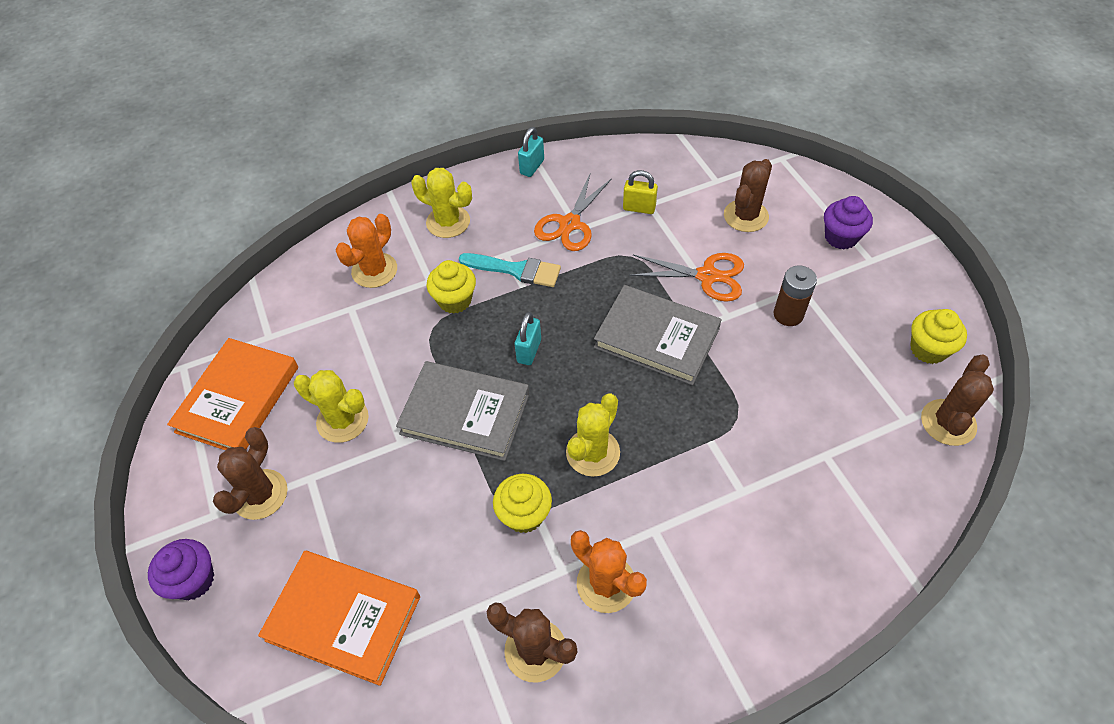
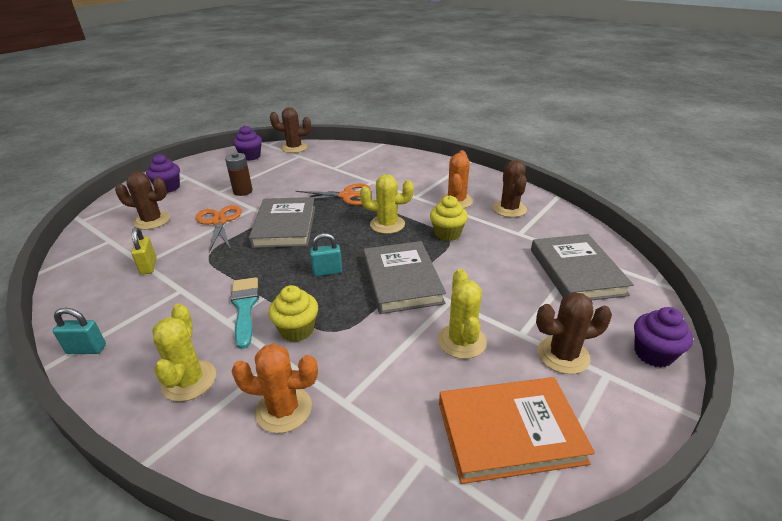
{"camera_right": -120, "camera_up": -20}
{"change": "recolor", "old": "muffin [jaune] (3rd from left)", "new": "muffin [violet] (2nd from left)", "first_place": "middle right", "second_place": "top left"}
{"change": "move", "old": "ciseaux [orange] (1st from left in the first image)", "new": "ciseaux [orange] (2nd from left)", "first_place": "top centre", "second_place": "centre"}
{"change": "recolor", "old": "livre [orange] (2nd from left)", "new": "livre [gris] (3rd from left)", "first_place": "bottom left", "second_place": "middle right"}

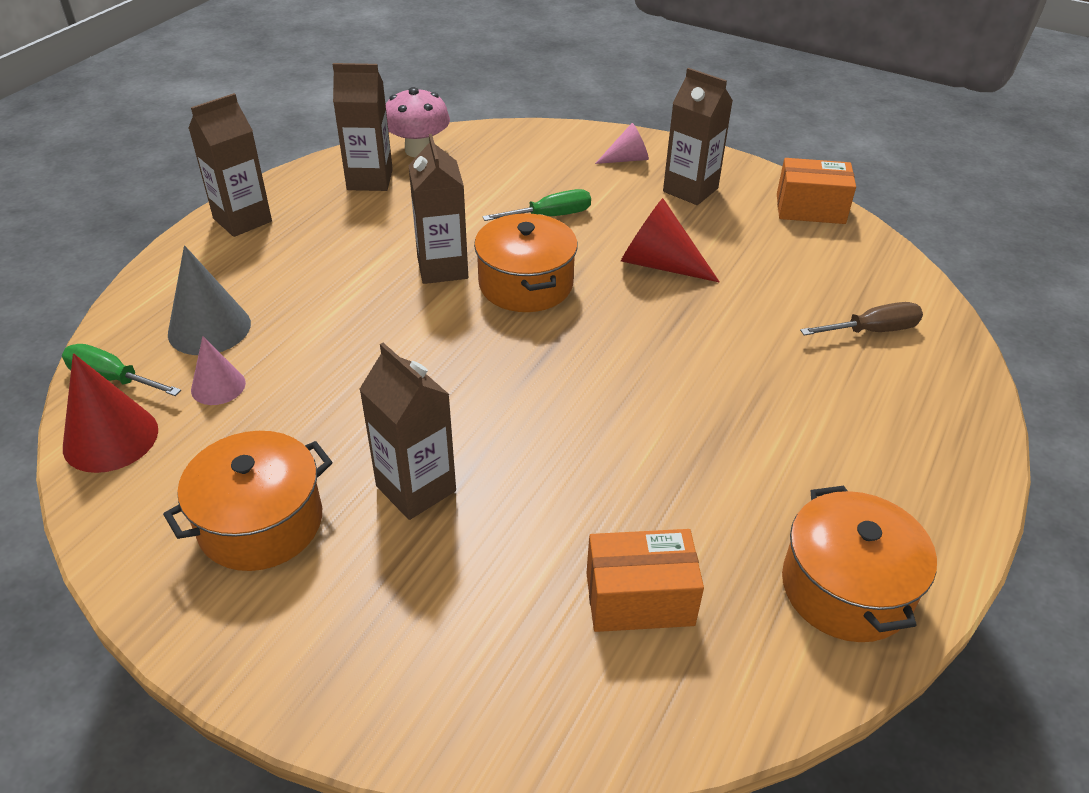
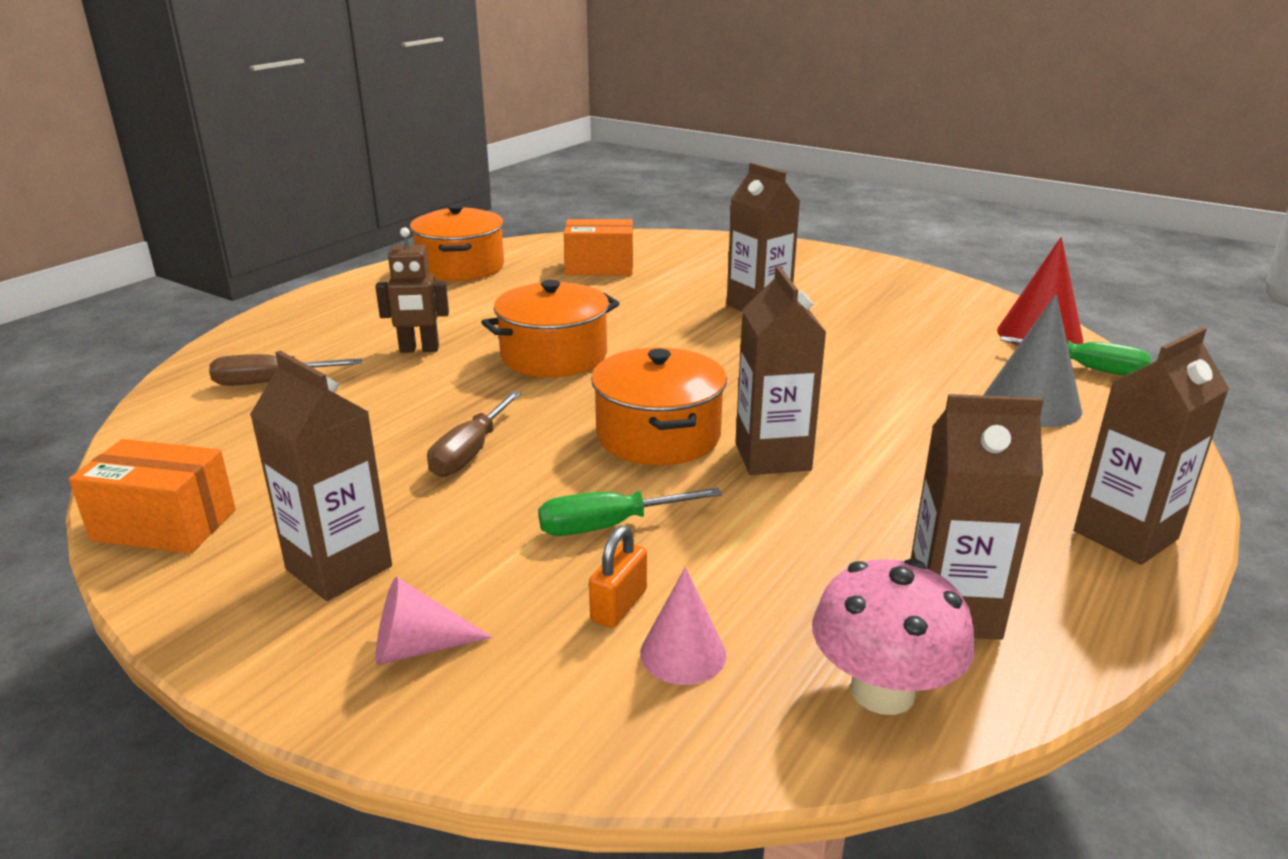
{"camera_right": -175, "camera_up": -15}
{"change": "insert", "new": "robot [marron]", "second_place": "middle left"}
{"change": "replace", "old": "cône [rouge] (2nd from left)", "new": "tournevis [marron] (2nd from left)", "first_place": "top centre", "second_place": "centre"}
{"change": "move", "old": "marmite [orange] (1st from left in the first image)", "new": "marmite [orange] (2nd from left)", "first_place": "middle left", "second_place": "centre"}
{"change": "insert", "new": "cadenas [orange]", "second_place": "bottom centre"}
{"change": "move", "old": "cône [rose] (1st from left in the first image)", "new": "cône [rose] (2nd from left)", "first_place": "middle left", "second_place": "bottom centre"}

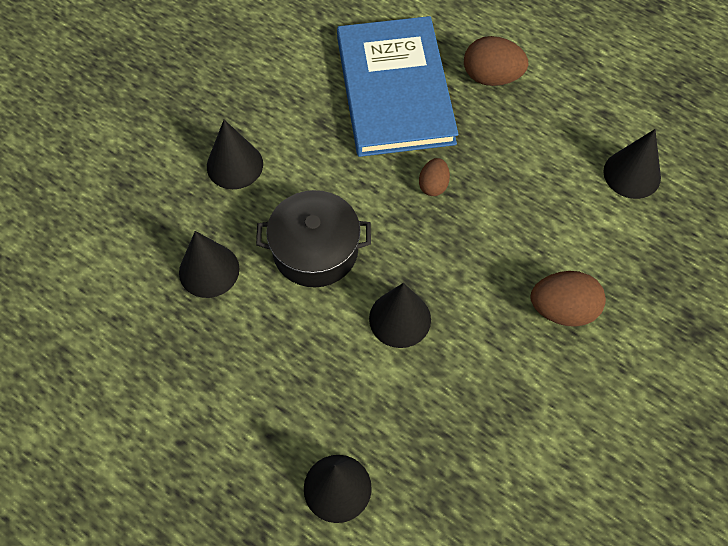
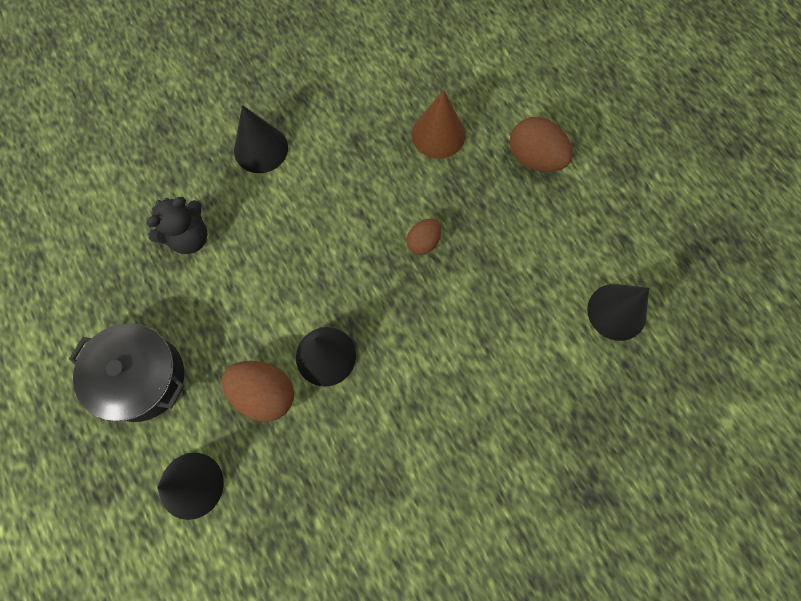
{"camera_right": 25, "camera_up": 10}
{"change": "move", "old": "marmite [noir]", "first_place": "centre", "second_place": "middle left"}
{"change": "replace", "old": "cône [noir] (1st from left)", "new": "ours en peluche [noir]", "first_place": "middle left", "second_place": "middle left"}
{"change": "move", "old": "œuf [marron] (3rd from left in the first image)", "new": "œuf [marron] (1st from left)", "first_place": "middle right", "second_place": "middle left"}
{"change": "replace", "old": "livre [bleu]", "new": "cône [marron]", "first_place": "top centre", "second_place": "top centre"}

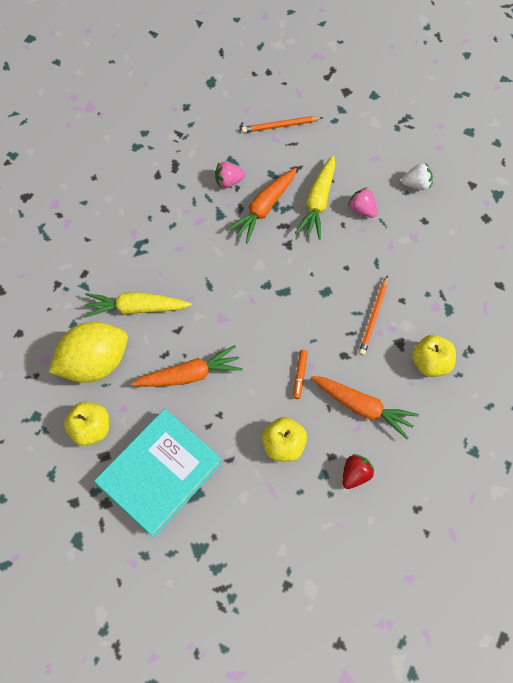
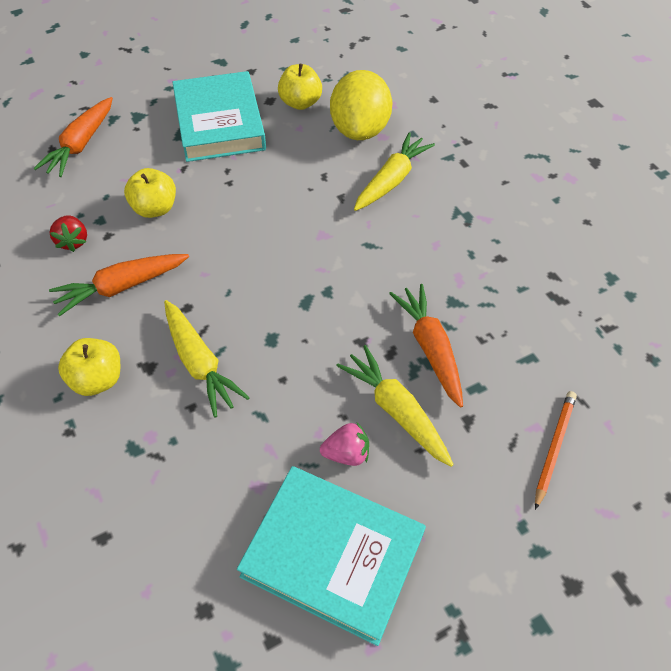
{"camera_right": 125, "camera_up": -10}
{"change": "move", "old": "carotte [orange] (1st from left)", "first_place": "centre", "second_place": "top left"}
{"change": "replace", "old": "crayon [orange] (2nd from left)", "new": "carotte [jaune] (1st from left)", "first_place": "middle right", "second_place": "middle left"}
{"change": "replace", "old": "fraise [blanc]", "new": "livre [turquoise] (2nd from left)", "first_place": "top right", "second_place": "bottom centre"}
{"change": "delete", "old": "fraise [rose] (1st from left)", "first_place": "top centre"}
{"change": "delete", "old": "feutre [orange]", "first_place": "centre"}

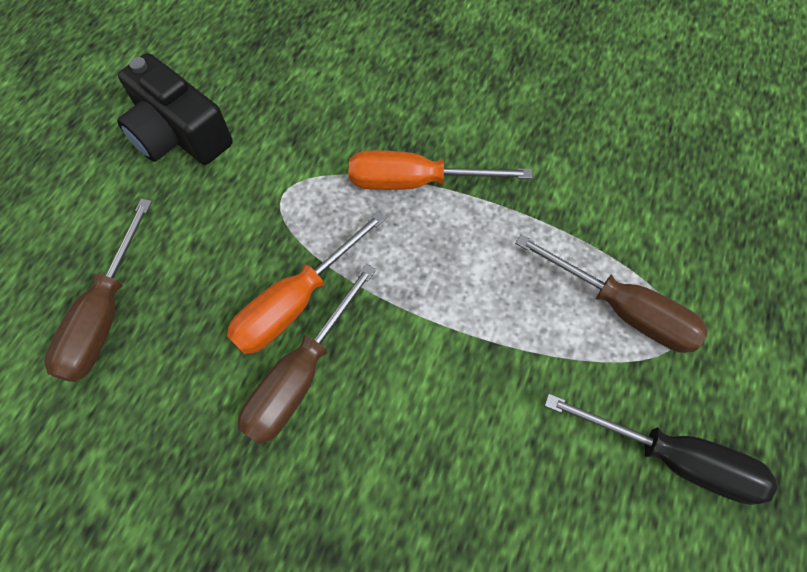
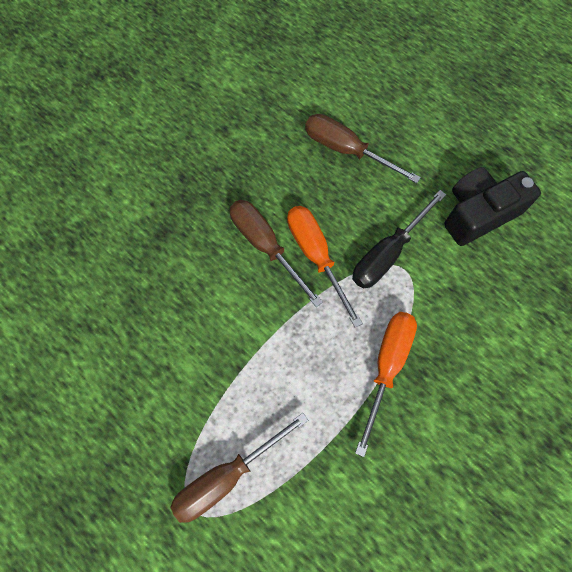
{"camera_right": 110, "camera_up": 5}
{"change": "move", "old": "tournevis [noir]", "first_place": "bottom right", "second_place": "middle right"}

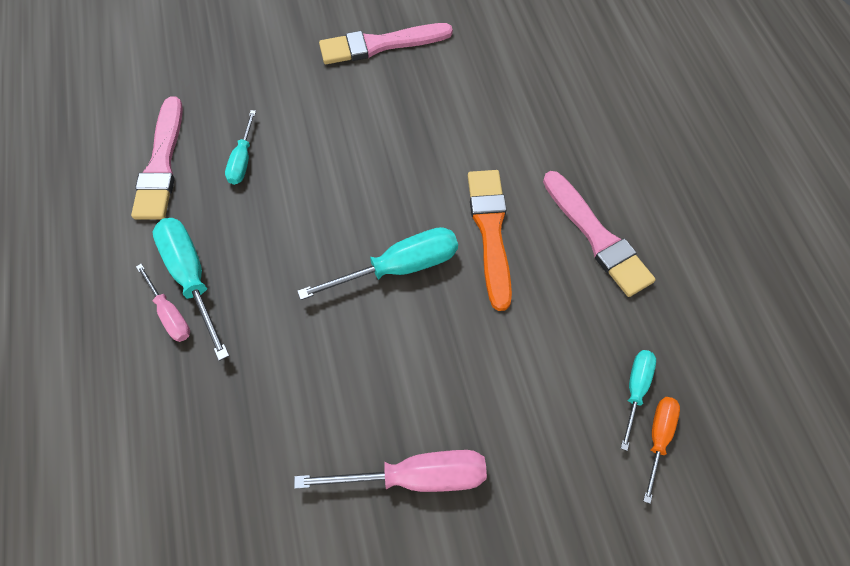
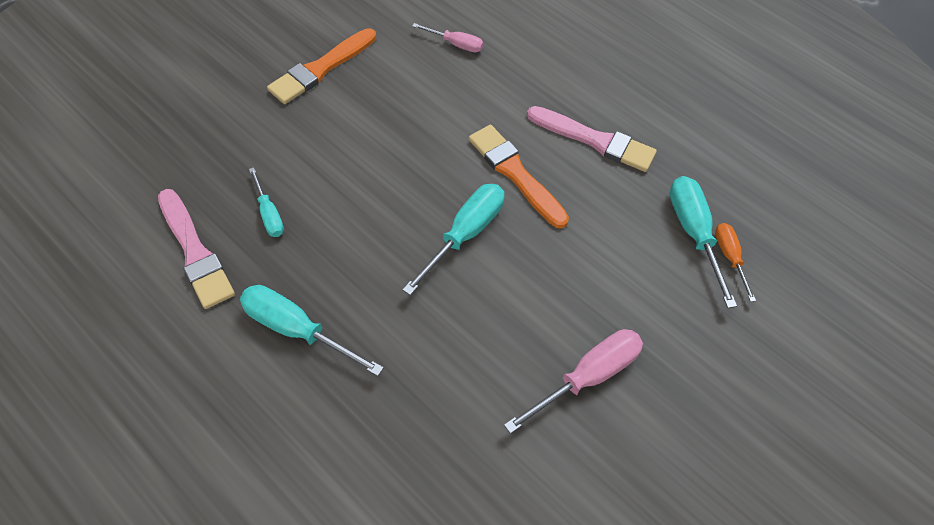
{"camera_right": -35, "camera_up": -5}
{"change": "recolor", "old": "pinceau [rose] (2nd from left)", "new": "pinceau [orange] (1st from left)", "first_place": "top centre", "second_place": "top centre"}
{"change": "move", "old": "tournevis [rose] (1st from left)", "first_place": "middle left", "second_place": "top centre"}
{"change": "resize", "old": "tournevis [turquoise] (4th from left)", "first_place": "bottom right", "second_place": "middle right", "factor": 1.7}

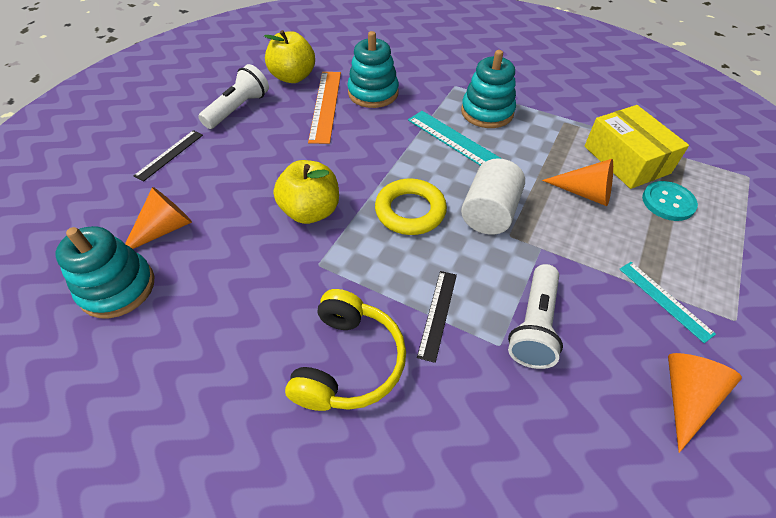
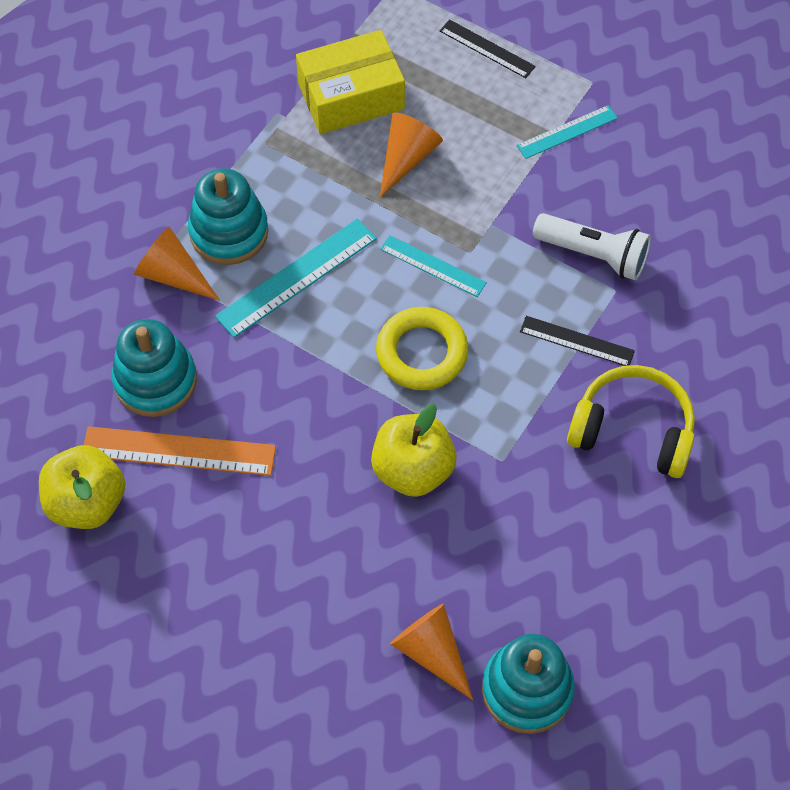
{"camera_right": -85, "camera_up": 10}
{"change": "move", "old": "cône [orange] (3rd from left in the first image)", "new": "cône [orange] (1st from left)", "first_place": "bottom right", "second_place": "middle left"}
{"change": "replace", "old": "cylindre [blanc]", "new": "règle [turquoise] (2nd from left)", "first_place": "centre", "second_place": "centre"}
{"change": "move", "old": "règle [noir] (1st from left)", "first_place": "top left", "second_place": "top centre"}
{"change": "delete", "old": "lampe de poche [blanc] (1st from left)", "first_place": "top left"}
{"change": "delete", "old": "bouton [turquoise]", "first_place": "middle right"}

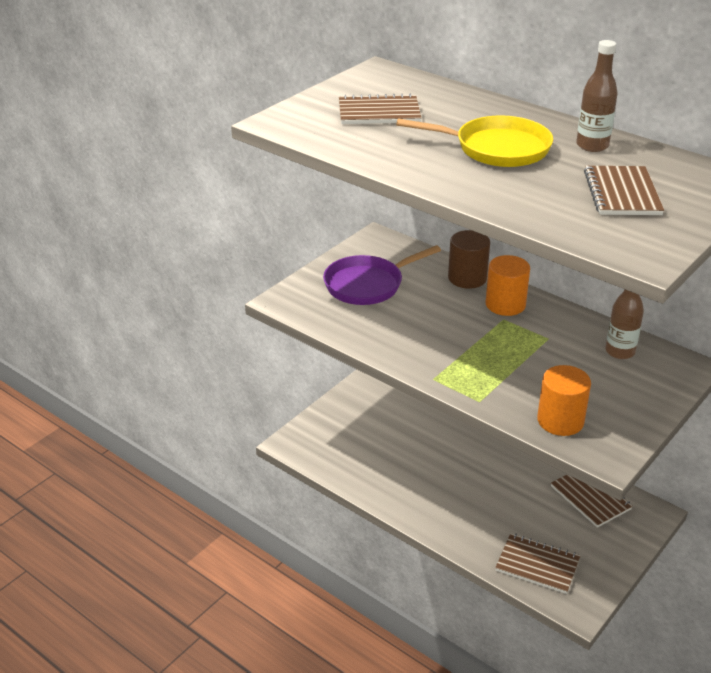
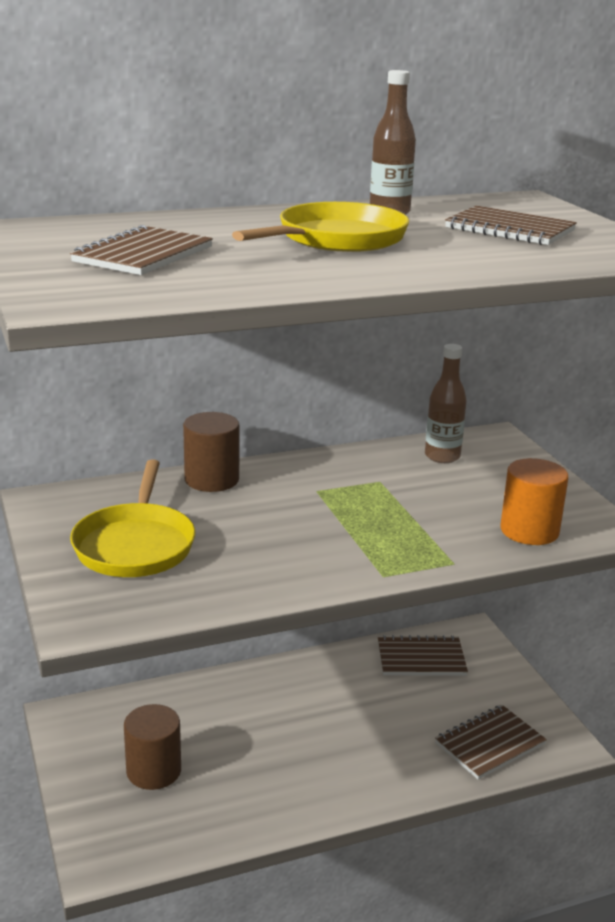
{"camera_right": -60, "camera_up": -10}
{"change": "recolor", "old": "poêle [violet]", "new": "poêle [jaune] (1st from left)", "first_place": "centre", "second_place": "middle left"}
{"change": "insert", "new": "cylindre [marron] (1st from left)", "second_place": "bottom left"}
{"change": "delete", "old": "cylindre [orange] (1st from left)", "first_place": "middle right"}

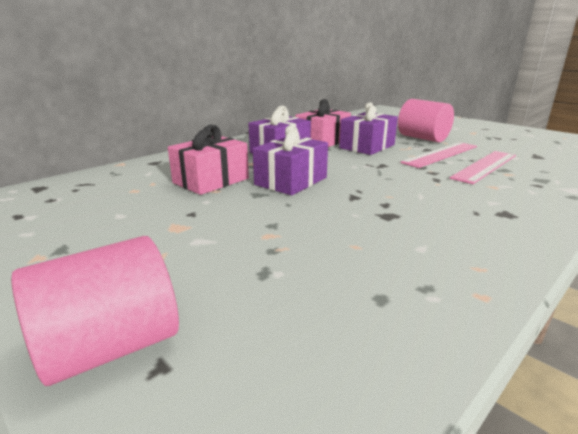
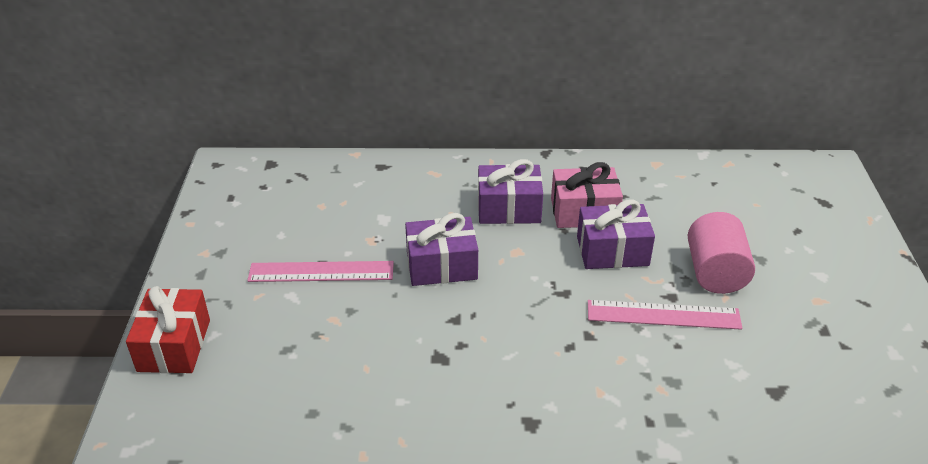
{"camera_right": 45, "camera_up": 15}
{"change": "replace", "old": "cylindre [rose] (1st from left)", "new": "cadeau [rouge]", "first_place": "bottom left", "second_place": "bottom left"}
{"change": "move", "old": "règle [rose] (2nd from left in the first image)", "new": "règle [rose] (1st from left)", "first_place": "middle right", "second_place": "centre"}
{"change": "delete", "old": "cadeau [rose] (1st from left)", "first_place": "centre"}

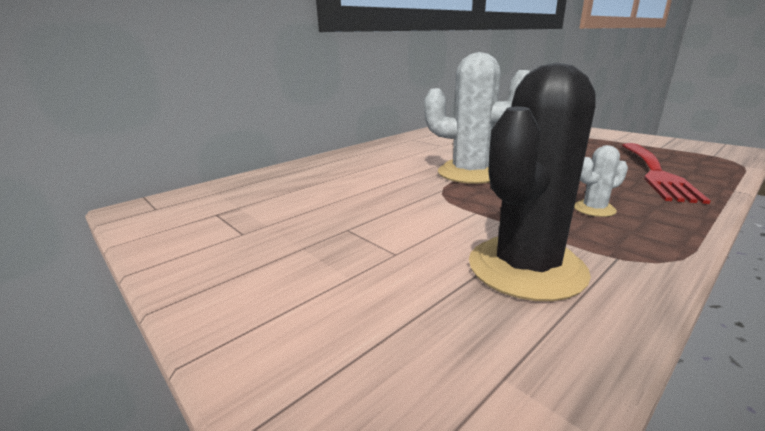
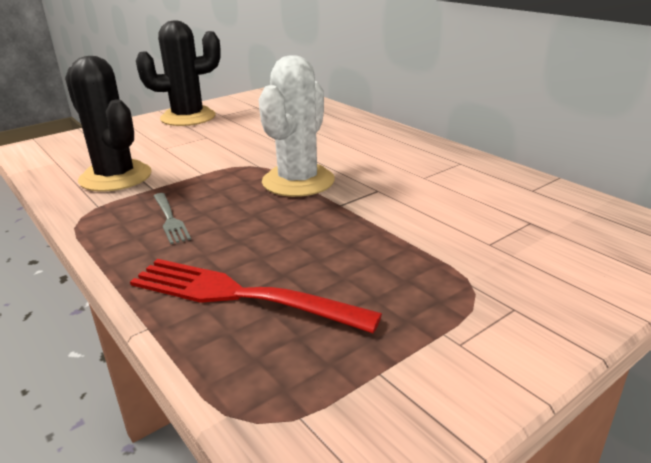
{"camera_right": 95, "camera_up": 5}
{"change": "insert", "new": "cactus [noir] (2nd from left)", "second_place": "top left"}
{"change": "replace", "old": "cactus [blanc] (2nd from left)", "new": "fourchette [gris]", "first_place": "middle right", "second_place": "middle left"}

